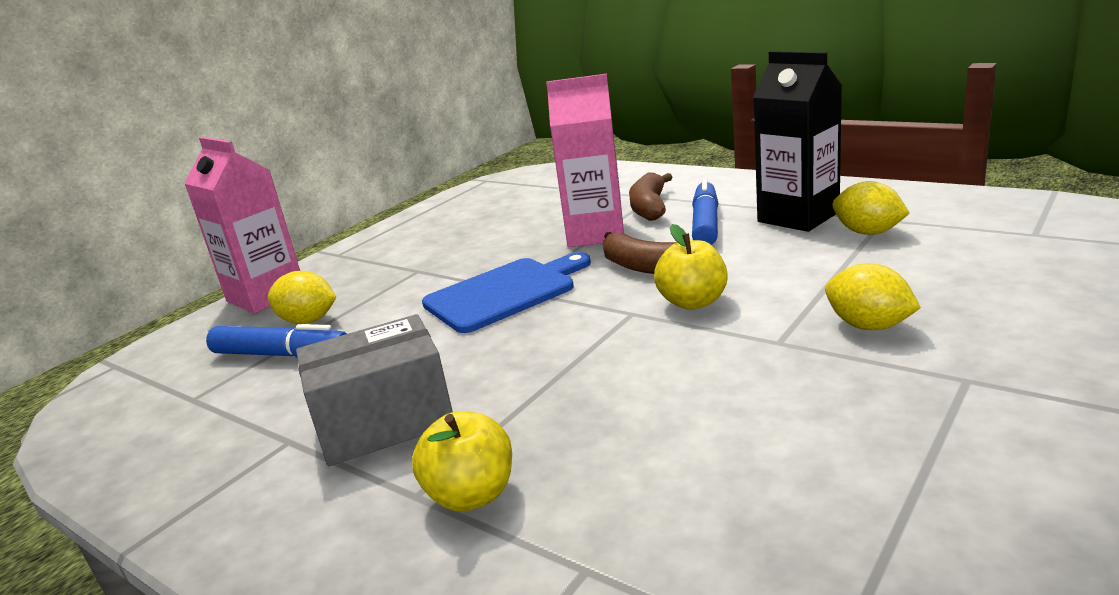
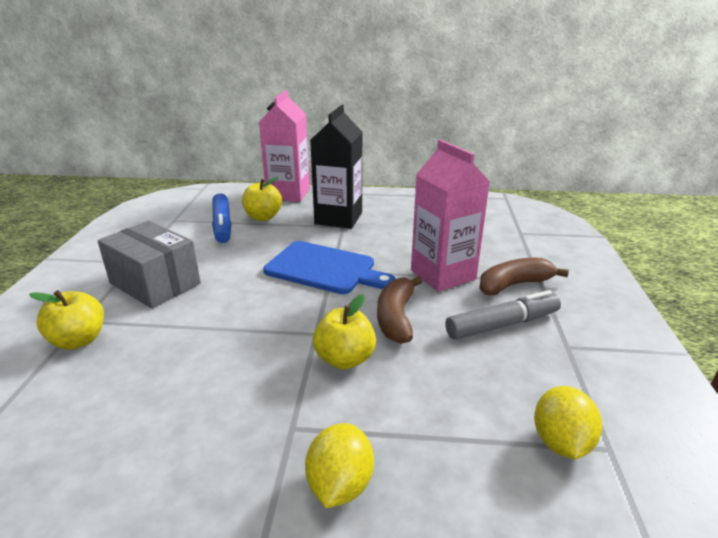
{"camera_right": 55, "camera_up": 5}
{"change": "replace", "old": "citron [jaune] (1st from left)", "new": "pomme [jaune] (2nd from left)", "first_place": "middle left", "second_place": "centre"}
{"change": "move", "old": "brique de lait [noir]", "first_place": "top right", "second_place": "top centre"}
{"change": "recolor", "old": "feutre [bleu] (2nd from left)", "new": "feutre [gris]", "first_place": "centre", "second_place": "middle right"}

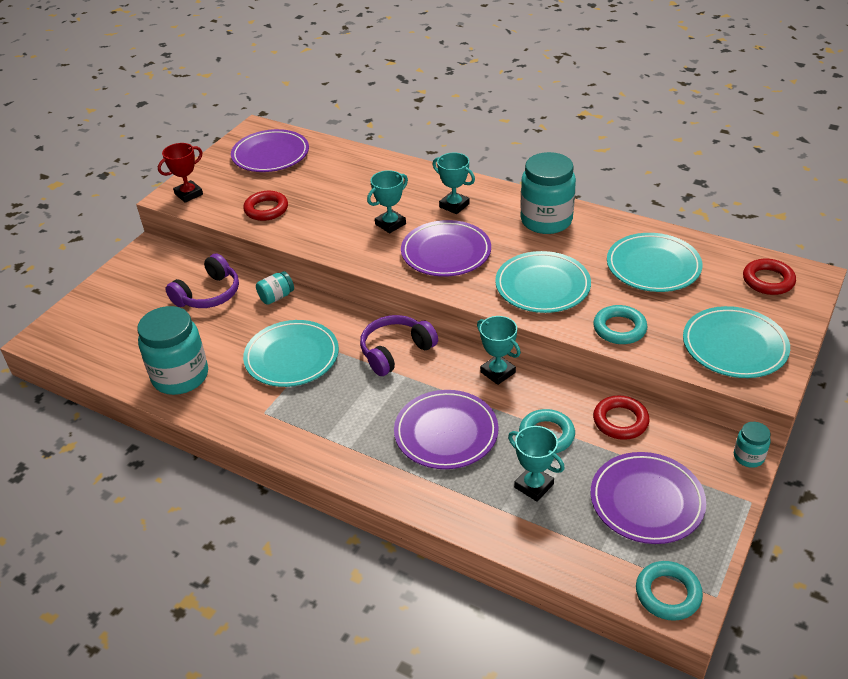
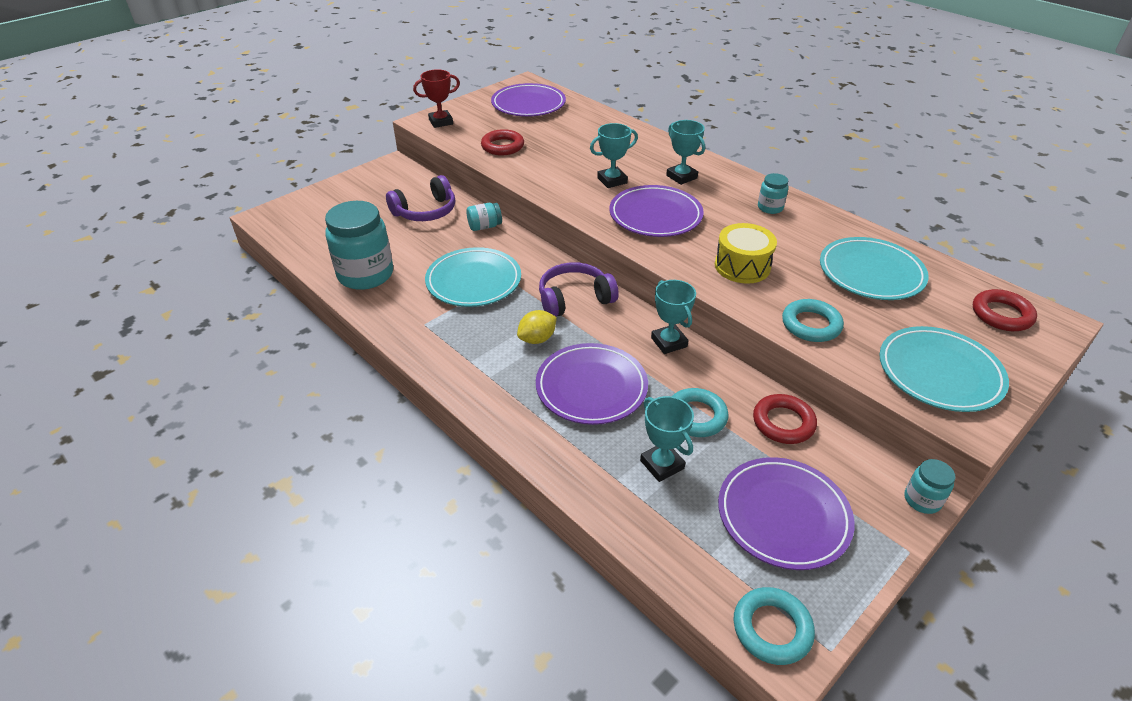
{"camera_right": 15, "camera_up": 0}
{"change": "insert", "new": "citron [jaune]", "second_place": "centre"}
{"change": "replace", "old": "assiette [turquoise] (2nd from left)", "new": "tambour [jaune]", "first_place": "centre", "second_place": "centre"}
{"change": "resize", "old": "bocal [turquoise] (3rd from left)", "first_place": "top centre", "second_place": "top right", "factor": 0.47}

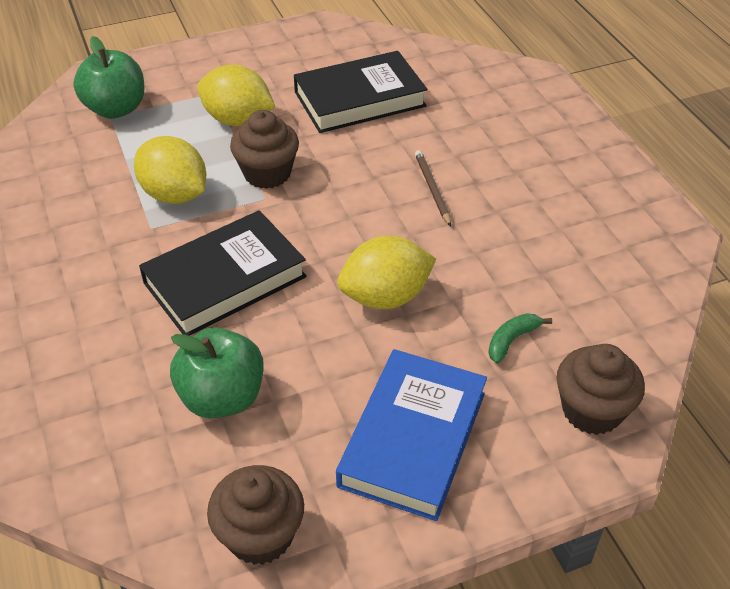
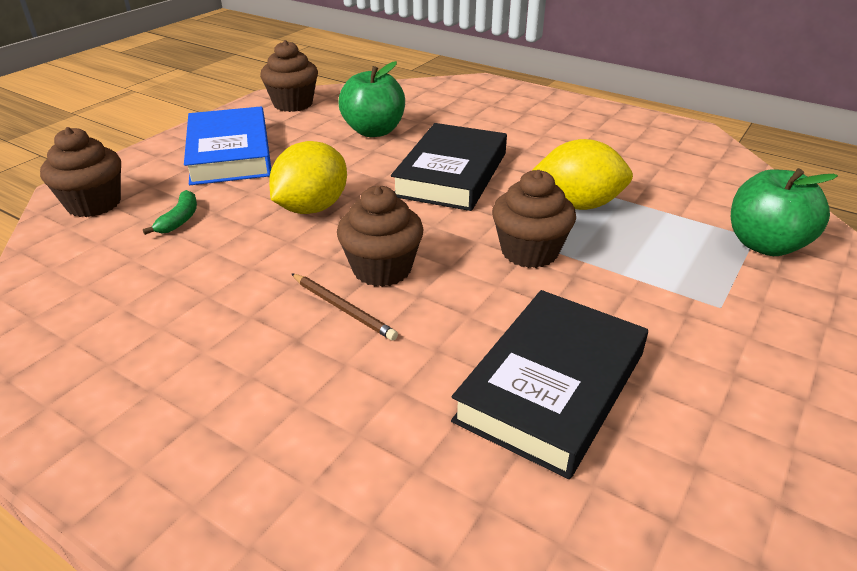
{"camera_right": 145, "camera_up": -10}
{"change": "insert", "new": "muffin [marron] (3rd from left)", "second_place": "centre"}
{"change": "delete", "old": "citron [jaune] (2nd from left)", "first_place": "top left"}

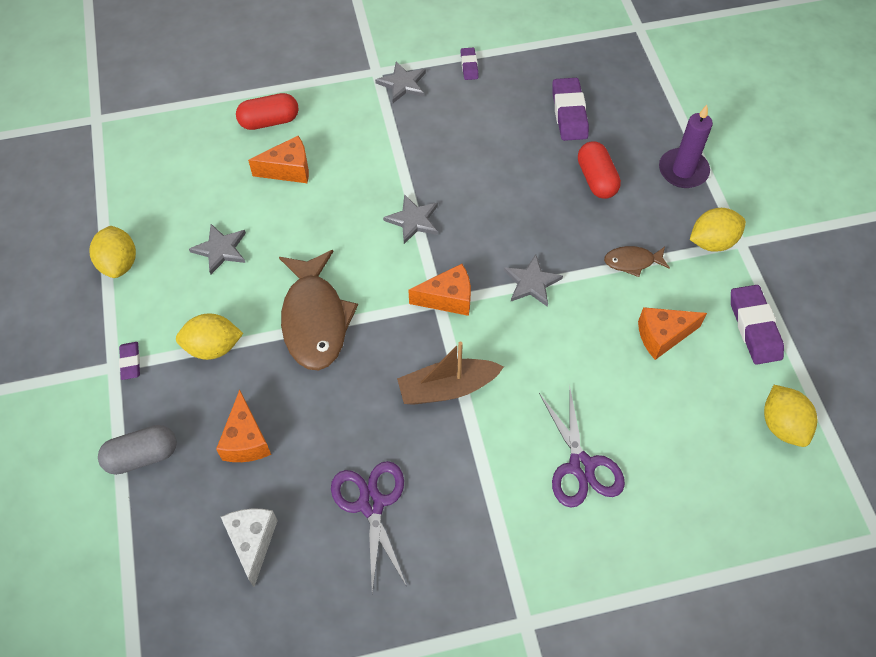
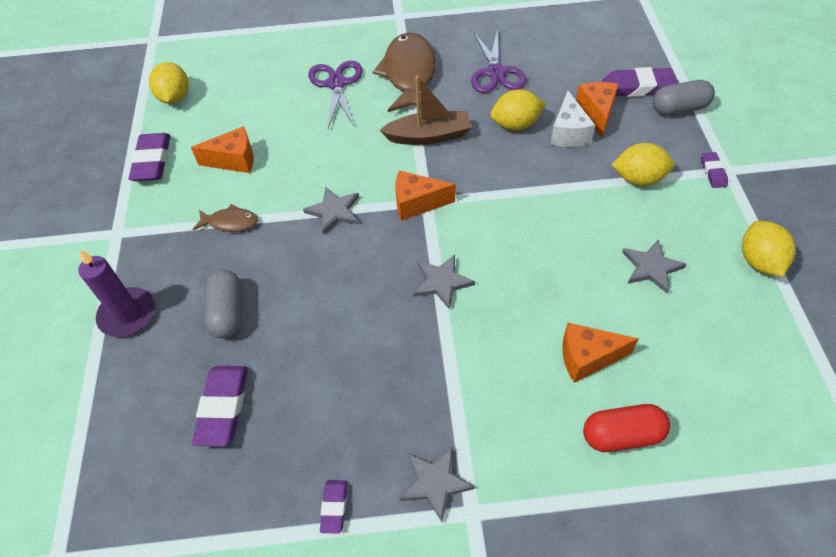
{"camera_right": -170, "camera_up": -5}
{"change": "recolor", "old": "gélule [rouge] (2nd from left)", "new": "gélule [gris] (1st from left)", "first_place": "top right", "second_place": "middle left"}
{"change": "move", "old": "poisson [marron] (1st from left in the first image)", "new": "poisson [marron] (2nd from left)", "first_place": "centre", "second_place": "top centre"}
{"change": "move", "old": "citron [jaune] (3rd from left in the first image)", "new": "citron [jaune] (2nd from left)", "first_place": "middle right", "second_place": "top centre"}
{"change": "move", "old": "fromage [blanc]", "first_place": "bottom left", "second_place": "top right"}
{"change": "insert", "new": "gomme [violet] (4th from left)", "second_place": "top right"}

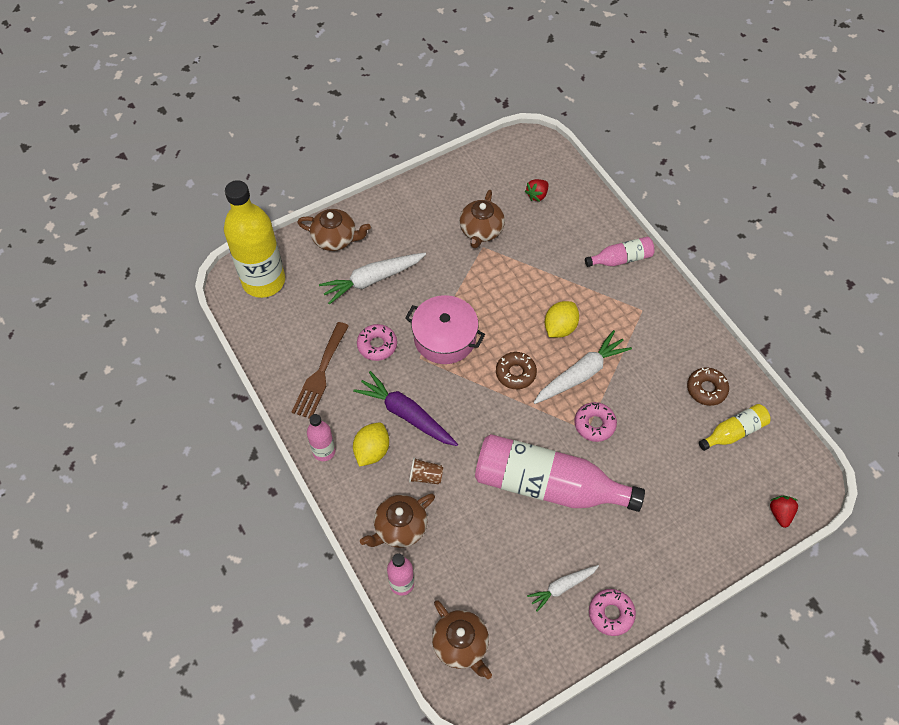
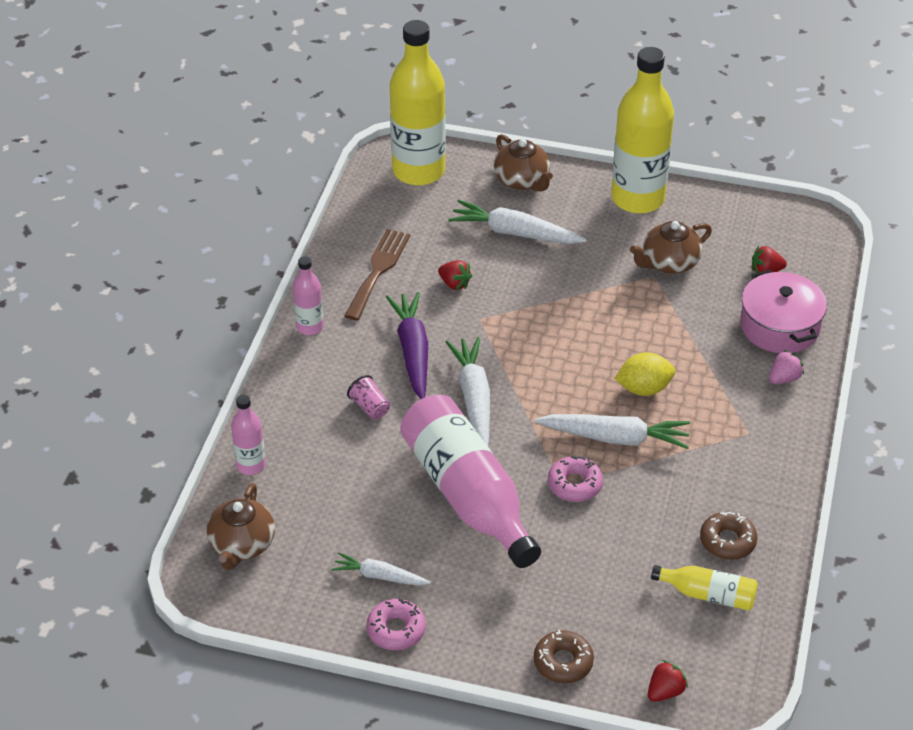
{"camera_right": 45, "camera_up": -15}
{"change": "rotate", "old": "fourchette [marron]", "first_place": "centre", "second_place": "centre", "degrees": 135}
{"change": "recolor", "old": "gobelet [marron]", "new": "gobelet [rose]", "first_place": "centre", "second_place": "centre"}
{"change": "replace", "old": "beignet [rose] (1st from left)", "new": "fraise [rouge] (1st from left)", "first_place": "centre", "second_place": "centre"}
{"change": "insert", "new": "carotte [blanc] (2nd from left)", "second_place": "centre"}
{"change": "move", "old": "beignet [marron] (1st from left)", "first_place": "centre", "second_place": "bottom centre"}
{"change": "insert", "new": "bouteille [jaune] (2nd from left)", "second_place": "top right"}
{"change": "move", "old": "marmite [rose]", "first_place": "centre", "second_place": "middle right"}
{"change": "replace", "old": "bouteille [rose] (4th from left)", "new": "fraise [rose]", "first_place": "middle right", "second_place": "middle right"}
{"change": "delete", "old": "citron [jaune] (1st from left)", "first_place": "centre"}
{"change": "delete", "old": "théière [marron] (2nd from left)", "first_place": "bottom centre"}

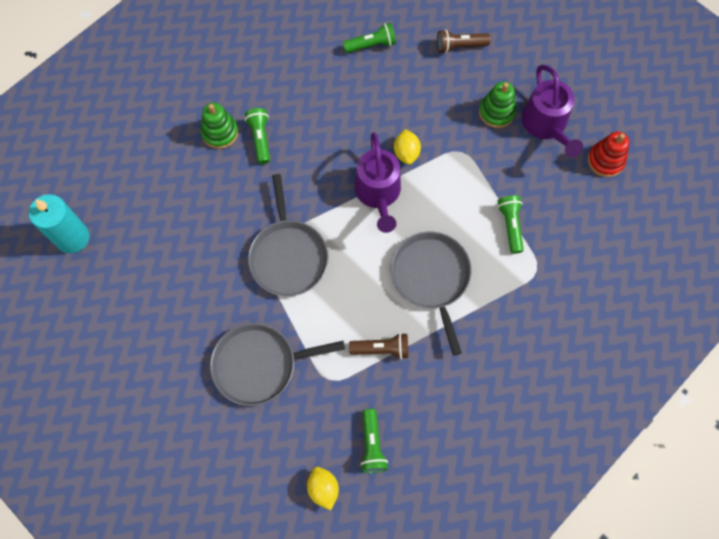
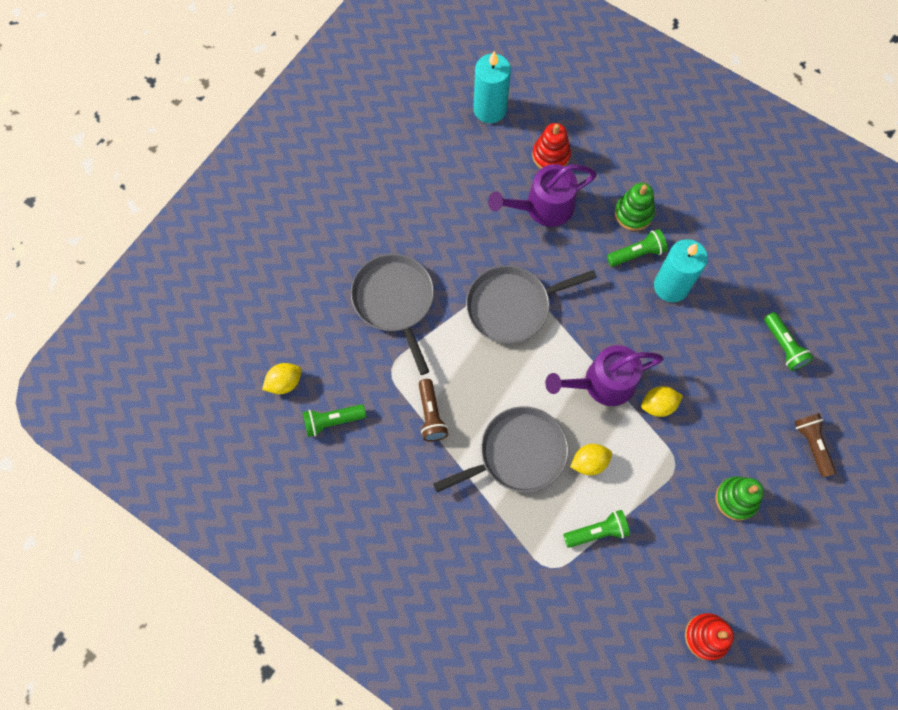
{"camera_right": 80, "camera_up": 0}
{"change": "move", "old": "arrosoir [violet] (2nd from left in the first image)", "new": "arrosoir [violet] (1st from left)", "first_place": "top right", "second_place": "top centre"}
{"change": "insert", "new": "jouet à empiler [rouge] (1st from left)", "second_place": "top centre"}
{"change": "insert", "new": "citron [jaune] (2nd from left)", "second_place": "centre"}
{"change": "insert", "new": "bougie [turquoise] (2nd from left)", "second_place": "middle right"}

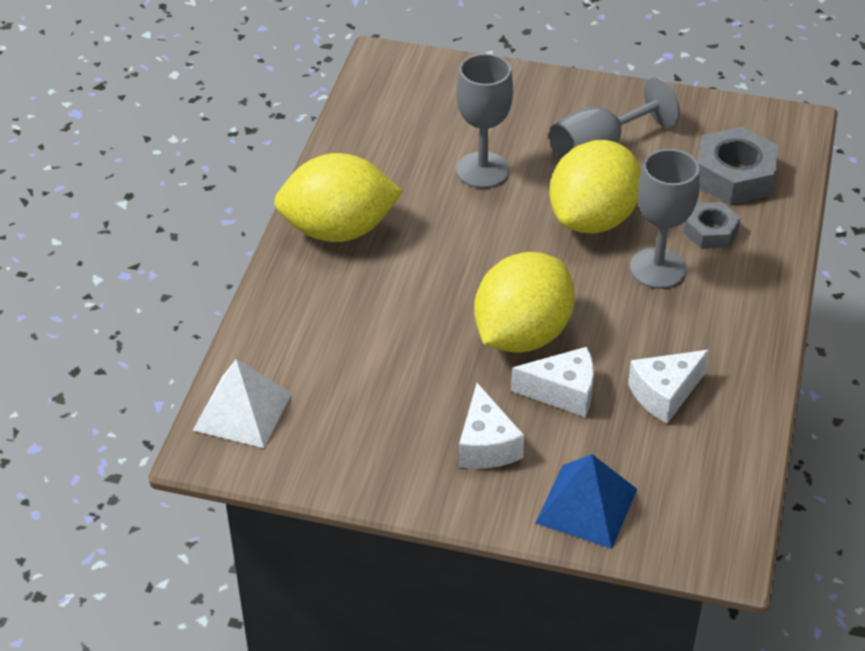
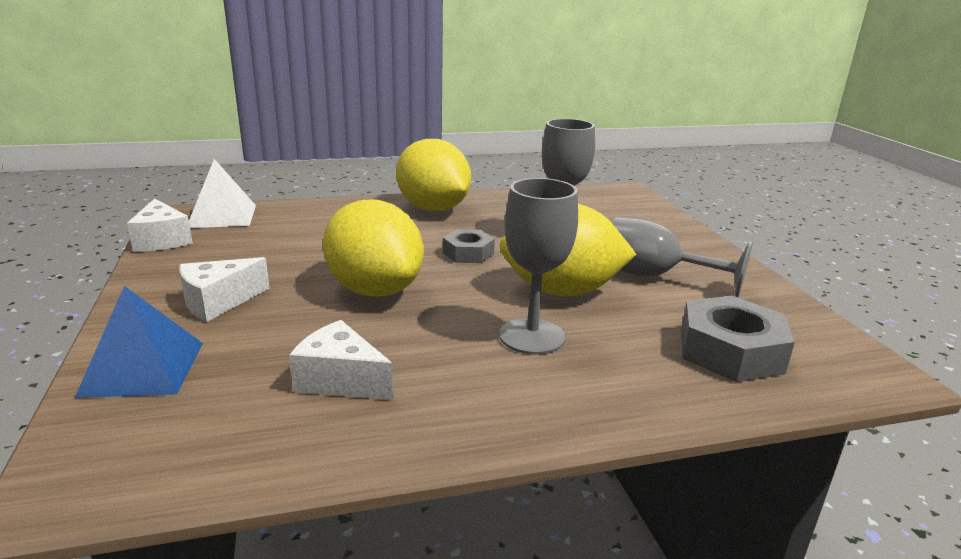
{"camera_right": 60, "camera_up": -20}
{"change": "move", "old": "fromage [blanc] (2nd from left in the first image)", "new": "fromage [blanc] (1st from left)", "first_place": "centre", "second_place": "middle left"}
{"change": "rotate", "old": "citron [jaune] (2nd from left in the first image)", "first_place": "centre", "second_place": "centre", "degrees": 45}
{"change": "move", "old": "écrou [gris] (1st from left)", "first_place": "middle right", "second_place": "centre"}

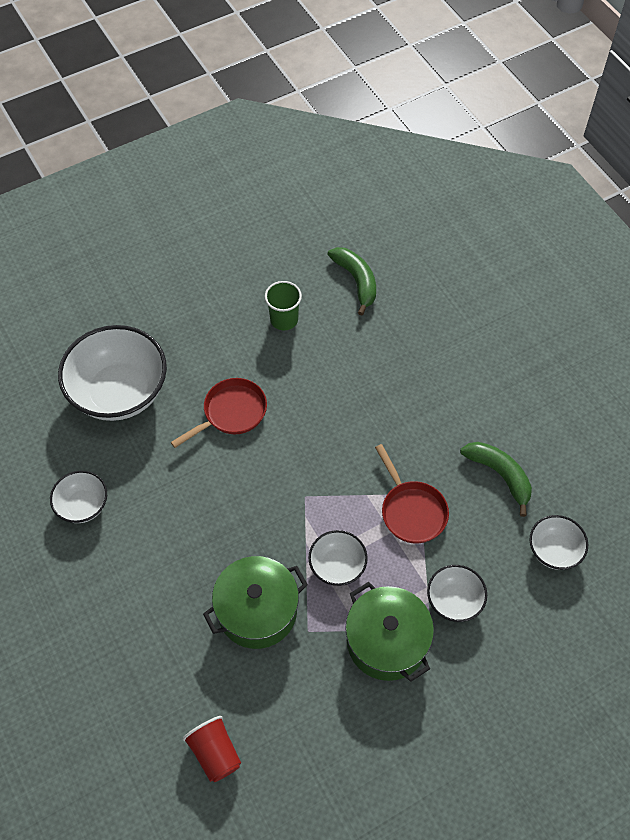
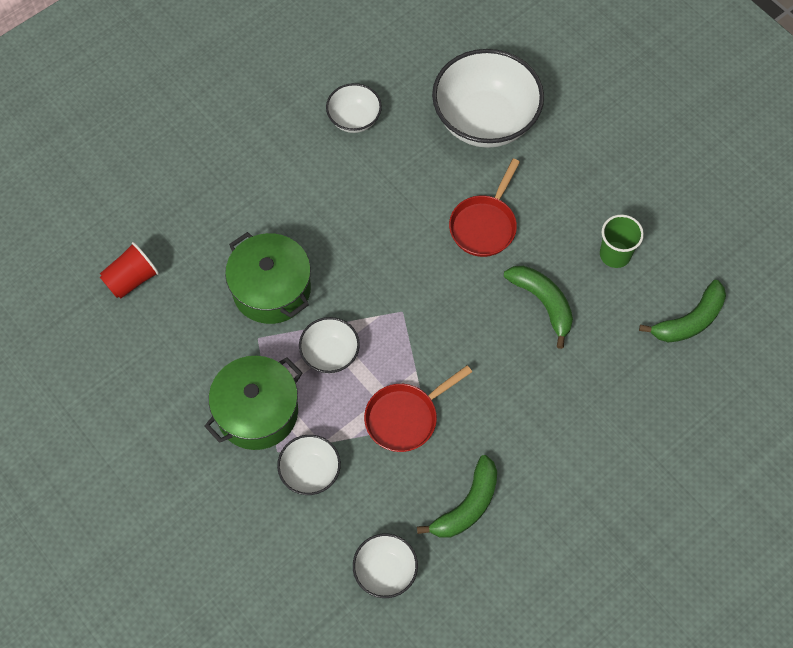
{"camera_right": 80, "camera_up": 5}
{"change": "rotate", "old": "poêle [rouge] (1st from left in the first image)", "first_place": "centre", "second_place": "top centre", "degrees": 75}
{"change": "insert", "new": "banane [vert] (2nd from left)", "second_place": "middle right"}

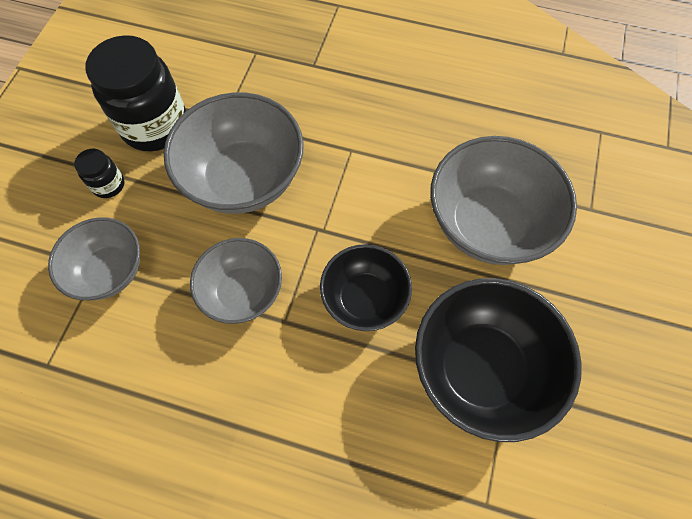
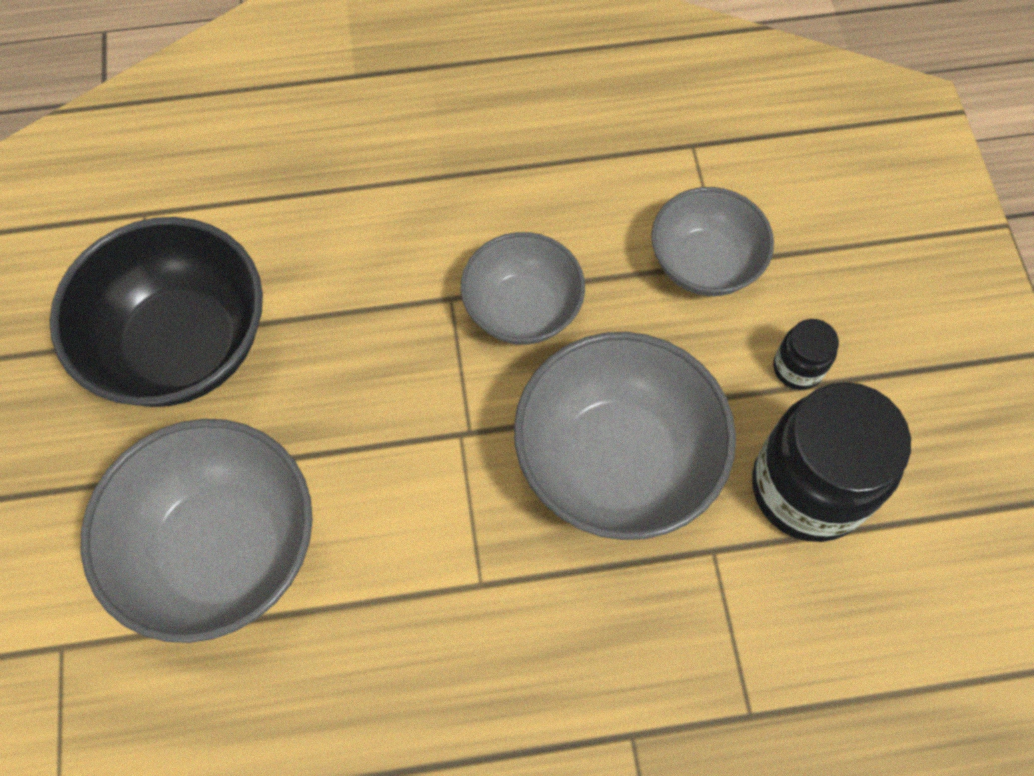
{"camera_right": 155, "camera_up": 0}
{"change": "delete", "old": "bol [noir] (1st from left)", "first_place": "centre"}

